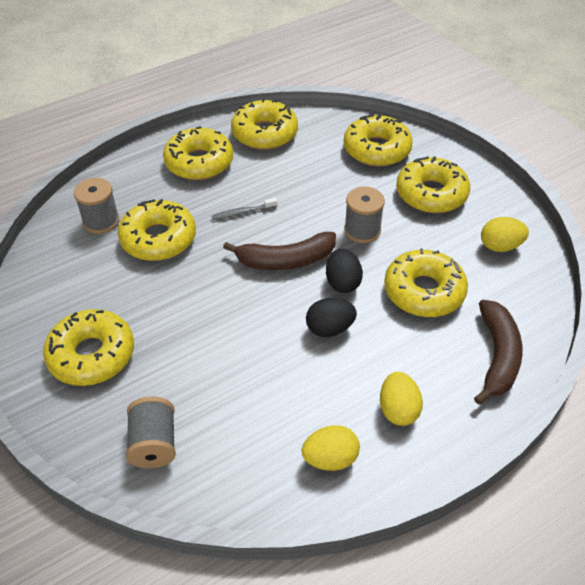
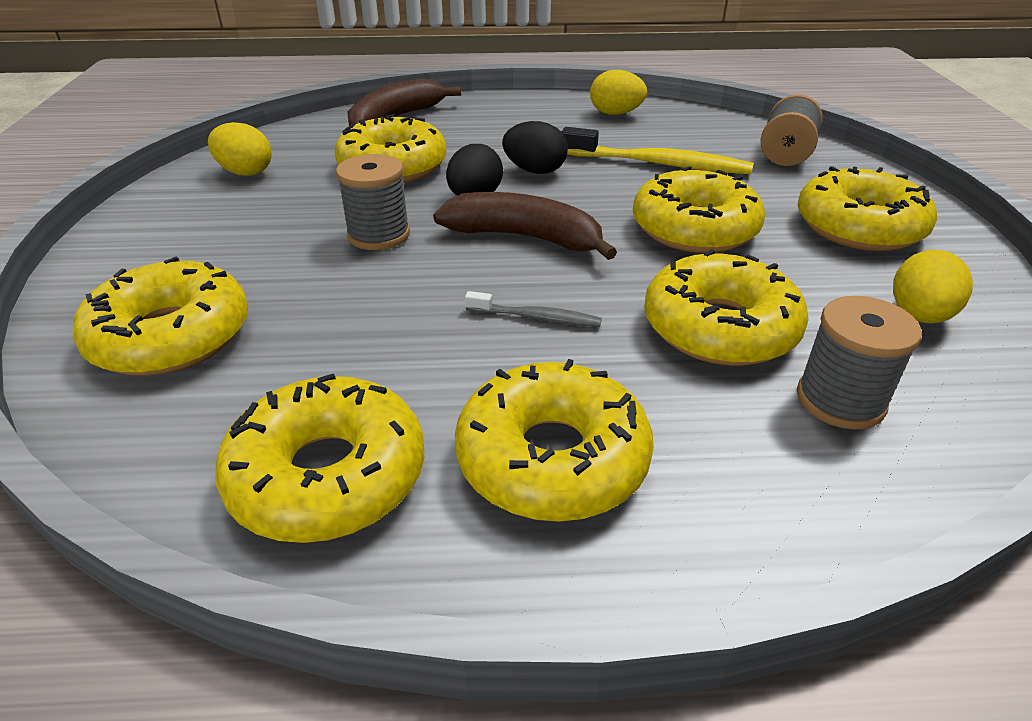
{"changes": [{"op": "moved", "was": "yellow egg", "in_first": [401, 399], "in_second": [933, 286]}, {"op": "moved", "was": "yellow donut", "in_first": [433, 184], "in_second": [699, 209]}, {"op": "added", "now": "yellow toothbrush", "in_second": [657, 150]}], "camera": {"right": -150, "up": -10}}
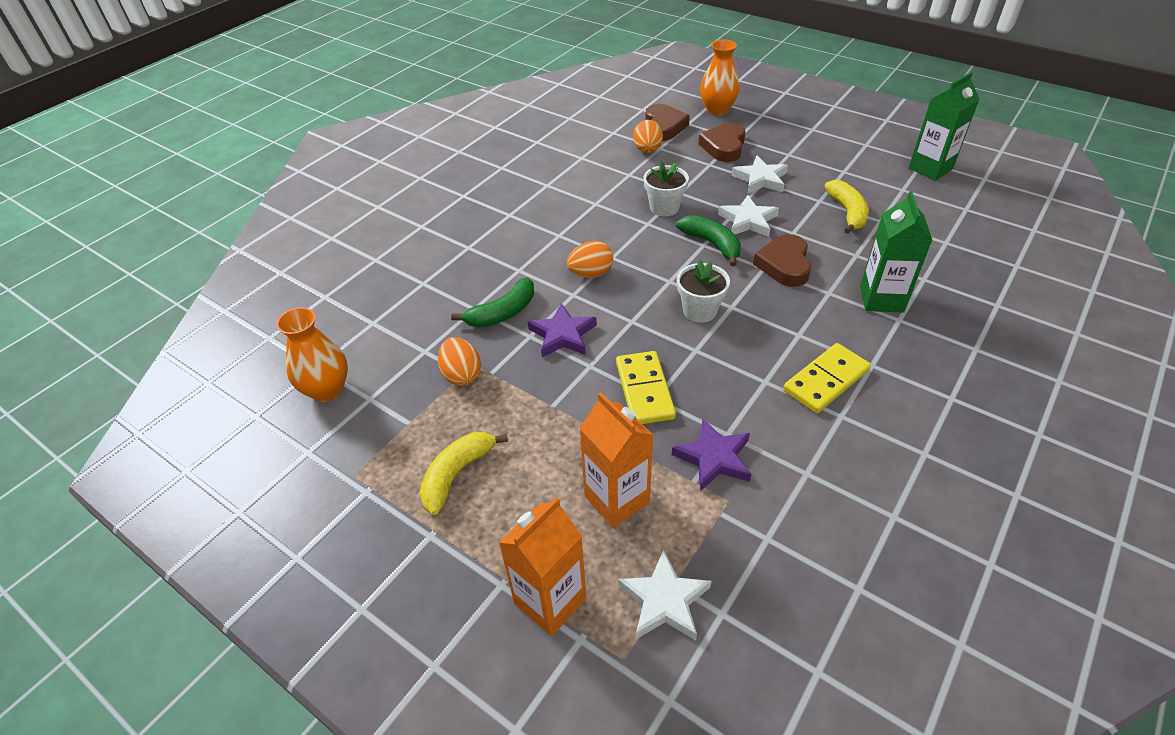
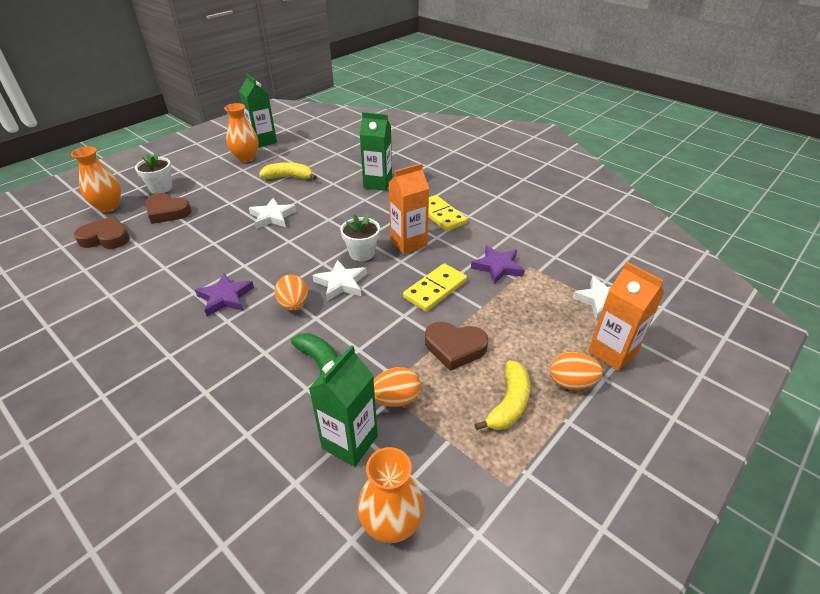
{"changes": [{"op": "turned", "was": "yellow banana", "in_first": [464, 473], "in_second": [502, 395], "clockwise": -105}, {"op": "moved", "was": "purple star", "in_first": [562, 330], "in_second": [224, 295]}, {"op": "moved", "was": "orange carton", "in_first": [616, 460], "in_second": [409, 208]}, {"op": "turned", "was": "yellow domino", "in_first": [646, 387], "in_second": [435, 287], "clockwise": -45}, {"op": "moved", "was": "orange egg", "in_first": [648, 136], "in_second": [576, 371]}, {"op": "moved", "was": "white flower pot", "in_first": [666, 188], "in_second": [153, 173]}, {"op": "removed", "was": "green banana", "in_first": [708, 240]}, {"op": "moved", "was": "white star", "in_first": [759, 175], "in_second": [339, 280]}, {"op": "moved", "was": "brown heart", "in_first": [782, 260], "in_second": [456, 346]}, {"op": "added", "now": "orange vase", "in_second": [241, 132]}, {"op": "added", "now": "green carton", "in_second": [343, 406]}], "camera": {"right": -85, "up": -5}}
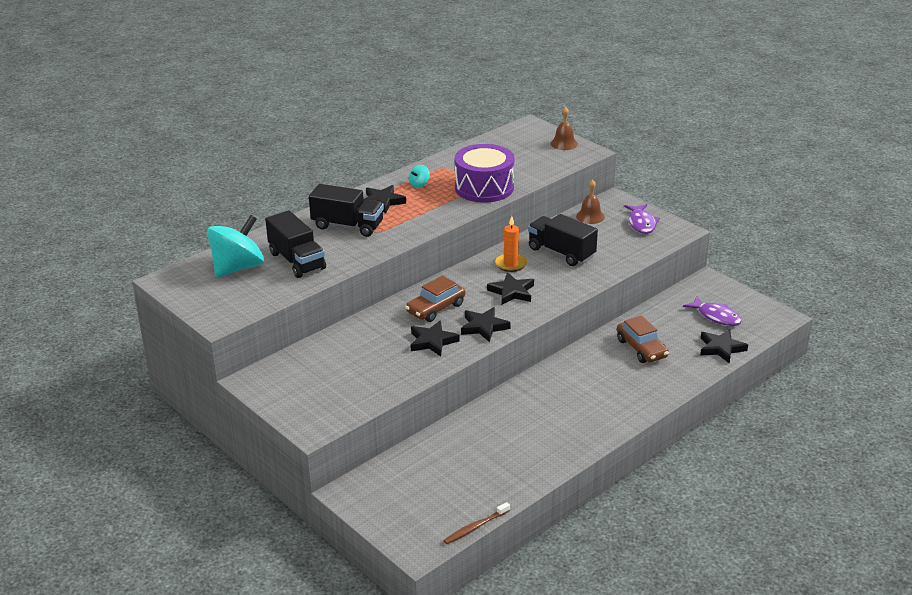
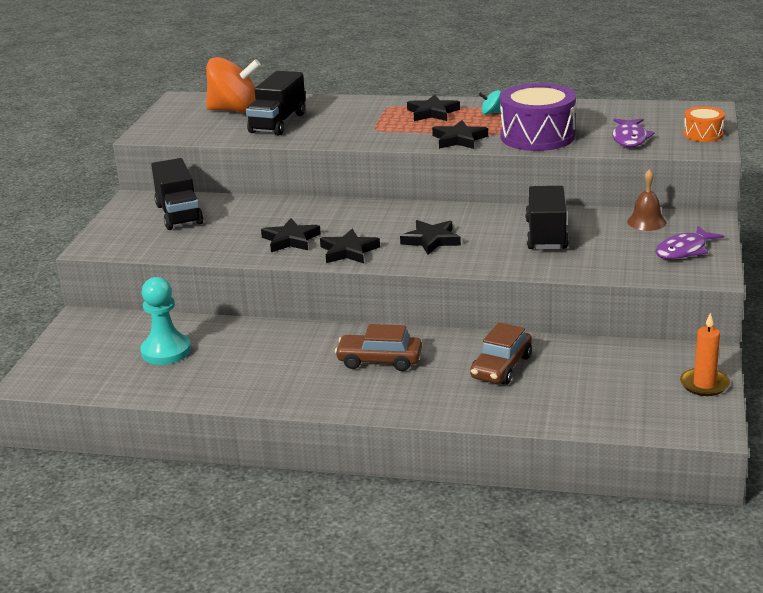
{"changes": [{"op": "recoloured", "was": "turquoise spinning top", "now": "orange spinning top", "in_first": [235, 246], "in_second": [233, 85]}, {"op": "moved", "was": "black truck", "in_first": [346, 210], "in_second": [177, 194]}, {"op": "moved", "was": "brown car", "in_first": [435, 299], "in_second": [378, 347]}, {"op": "removed", "was": "brown toothbrush", "in_first": [476, 523]}, {"op": "moved", "was": "orange candle", "in_first": [511, 244], "in_second": [705, 354]}, {"op": "replaced", "was": "brown bell", "now": "orange drum", "in_first": [564, 128], "in_second": [704, 124]}, {"op": "moved", "was": "purple fish", "in_first": [712, 311], "in_second": [633, 132]}, {"op": "moved", "was": "black star", "in_first": [724, 346], "in_second": [460, 134]}, {"op": "added", "now": "turquoise pawn", "in_second": [165, 321]}], "camera": {"right": 55, "up": -5}}
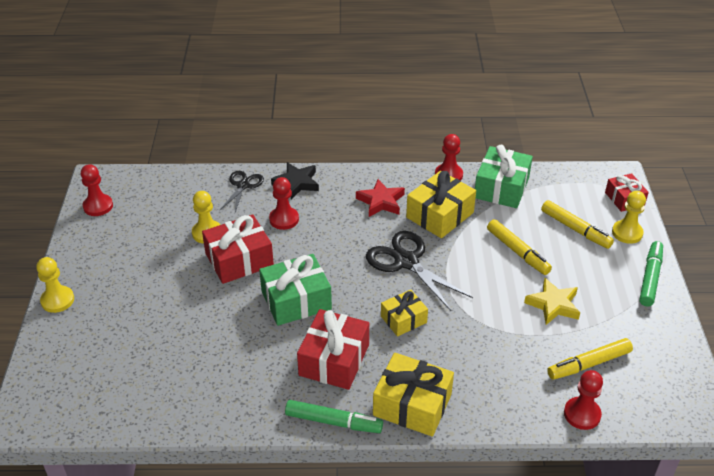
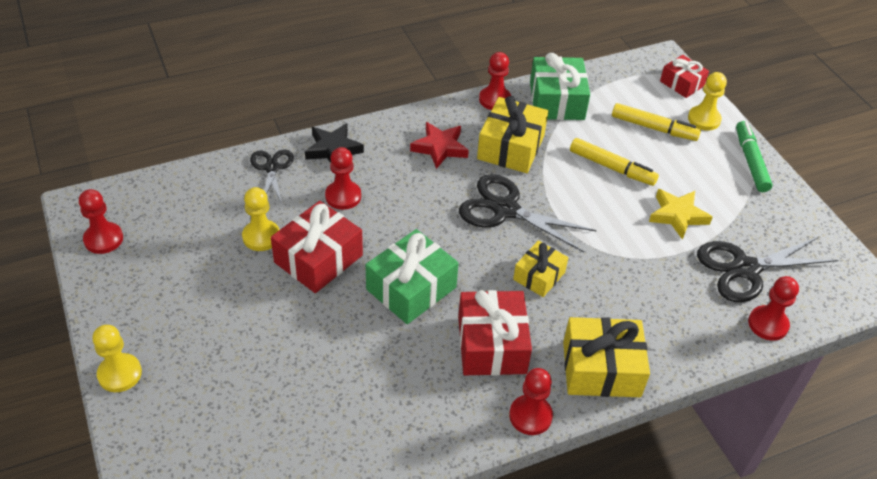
{"changes": [{"op": "replaced", "was": "green marker", "now": "red pawn", "in_first": [334, 416], "in_second": [531, 401]}, {"op": "replaced", "was": "yellow marker", "now": "black scissors", "in_first": [590, 359], "in_second": [767, 269]}], "camera": {"right": -25, "up": 5}}
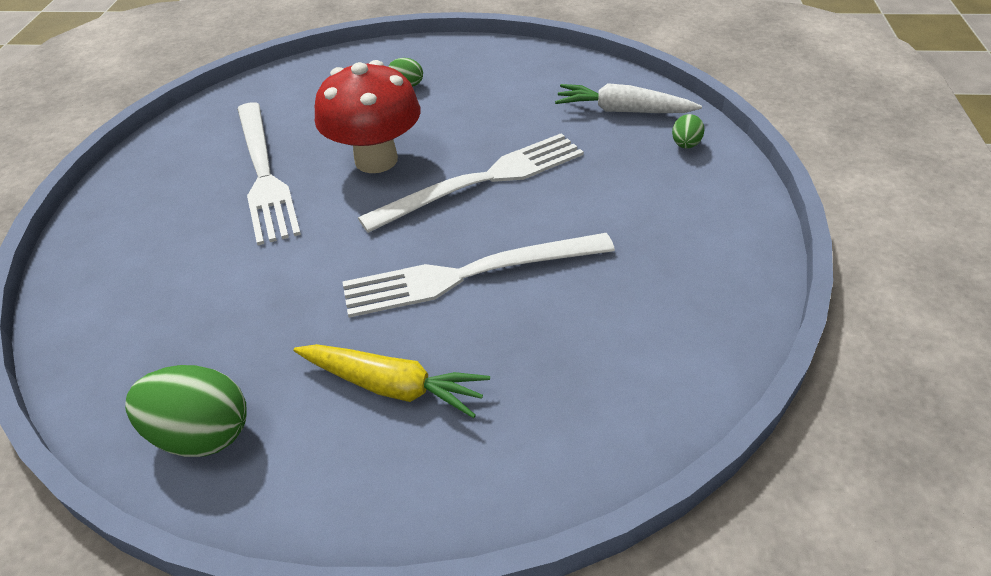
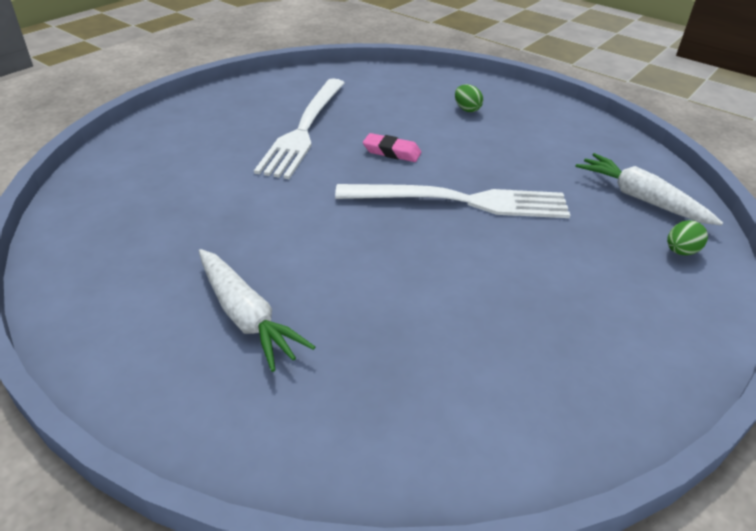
{"changes": [{"op": "removed", "was": "green egg", "in_first": [186, 411]}, {"op": "recoloured", "was": "yellow carrot", "now": "white carrot", "in_first": [392, 381], "in_second": [257, 310]}, {"op": "replaced", "was": "red mushroom", "now": "pink eraser", "in_first": [367, 116], "in_second": [392, 147]}, {"op": "removed", "was": "white fork", "in_first": [479, 275]}], "camera": {"right": 30, "up": -5}}
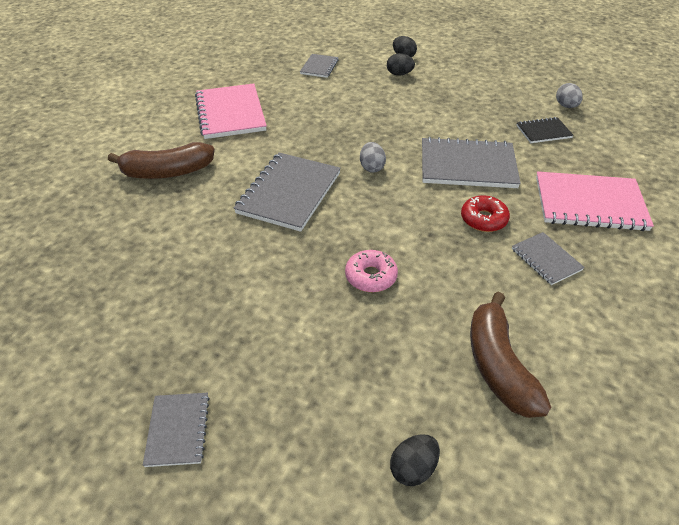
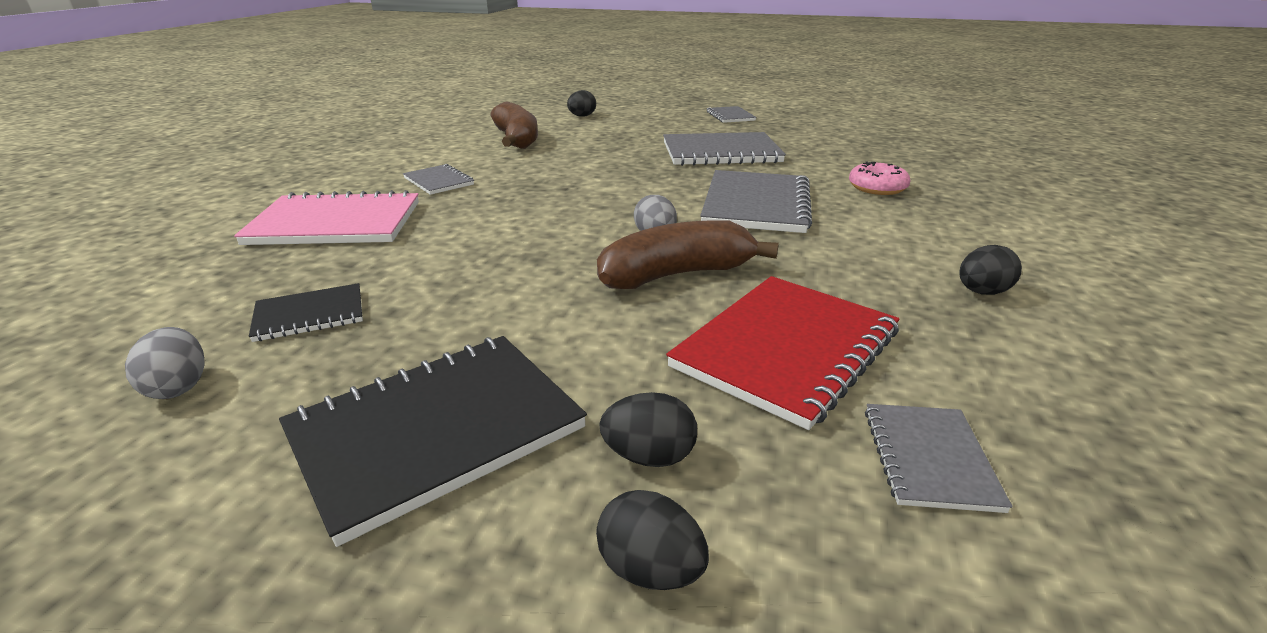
{"changes": [{"op": "moved", "was": "brown banana", "in_first": [161, 160], "in_second": [688, 254]}, {"op": "replaced", "was": "pink notebook", "now": "black egg", "in_first": [231, 111], "in_second": [990, 270]}, {"op": "moved", "was": "pink donut", "in_first": [371, 271], "in_second": [879, 178]}, {"op": "moved", "was": "grey notebook", "in_first": [471, 162], "in_second": [724, 149]}, {"op": "removed", "was": "red donut", "in_first": [485, 213]}, {"op": "added", "now": "black notebook", "in_second": [433, 441]}, {"op": "added", "now": "red notebook", "in_second": [783, 353]}], "camera": {"right": 170, "up": -15}}
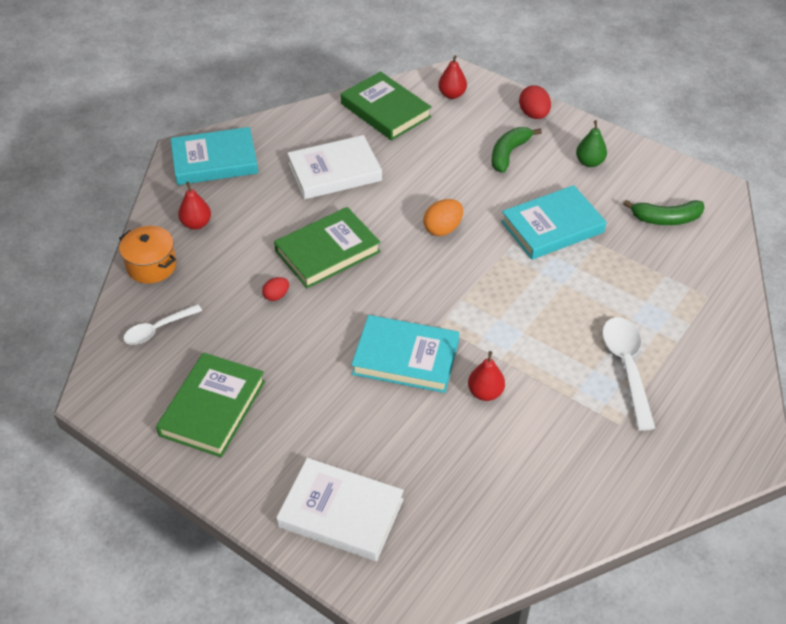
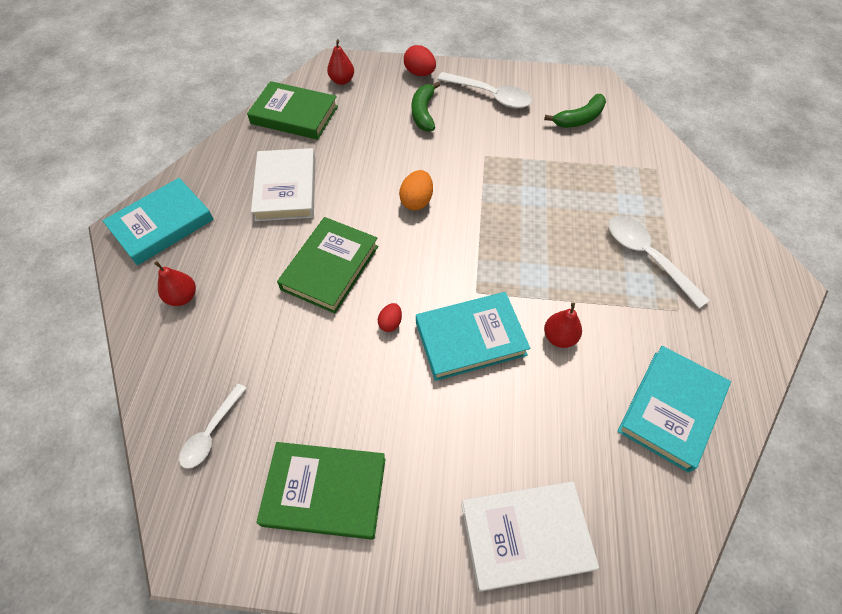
{"changes": [{"op": "removed", "was": "orange pot", "in_first": [147, 255]}, {"op": "turned", "was": "green book", "in_first": [210, 404], "in_second": [321, 491], "clockwise": -75}, {"op": "moved", "was": "red egg", "in_first": [275, 289], "in_second": [390, 317]}, {"op": "turned", "was": "white book", "in_first": [334, 167], "in_second": [283, 184], "clockwise": -45}, {"op": "moved", "was": "turquoise book", "in_first": [553, 222], "in_second": [674, 409]}, {"op": "replaced", "was": "green pear", "now": "white spoon", "in_first": [591, 143], "in_second": [484, 90]}], "camera": {"right": -30, "up": 10}}
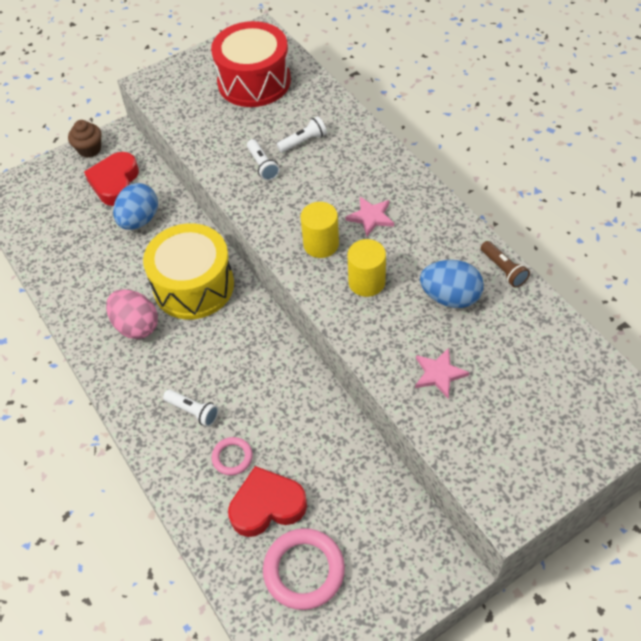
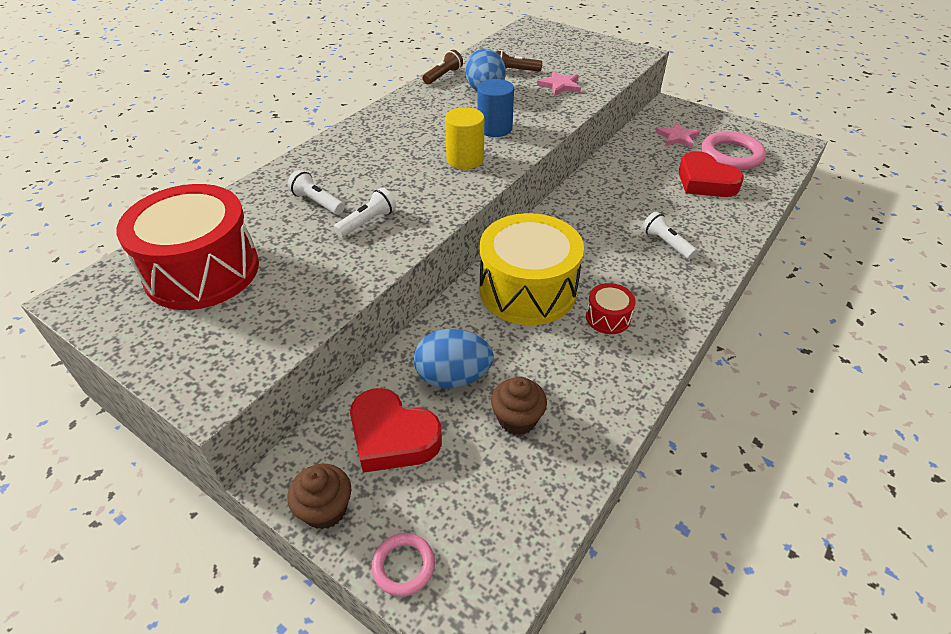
{"changes": [{"op": "turned", "was": "red heart", "in_first": [111, 179], "in_second": [396, 430], "clockwise": 45}, {"op": "replaced", "was": "pink egg", "now": "red drum", "in_first": [132, 314], "in_second": [611, 308]}, {"op": "turned", "was": "white flashlight", "in_first": [191, 408], "in_second": [669, 235], "clockwise": -45}, {"op": "moved", "was": "pink ring", "in_first": [232, 456], "in_second": [403, 564]}, {"op": "moved", "was": "pink star", "in_first": [369, 217], "in_second": [677, 135]}, {"op": "recoloured", "was": "yellow cylinder", "now": "blue cylinder", "in_first": [366, 268], "in_second": [495, 108]}, {"op": "added", "now": "brown cupcake", "in_second": [519, 405]}, {"op": "added", "now": "brown flashlight", "in_second": [519, 61]}], "camera": {"right": -115, "up": -10}}
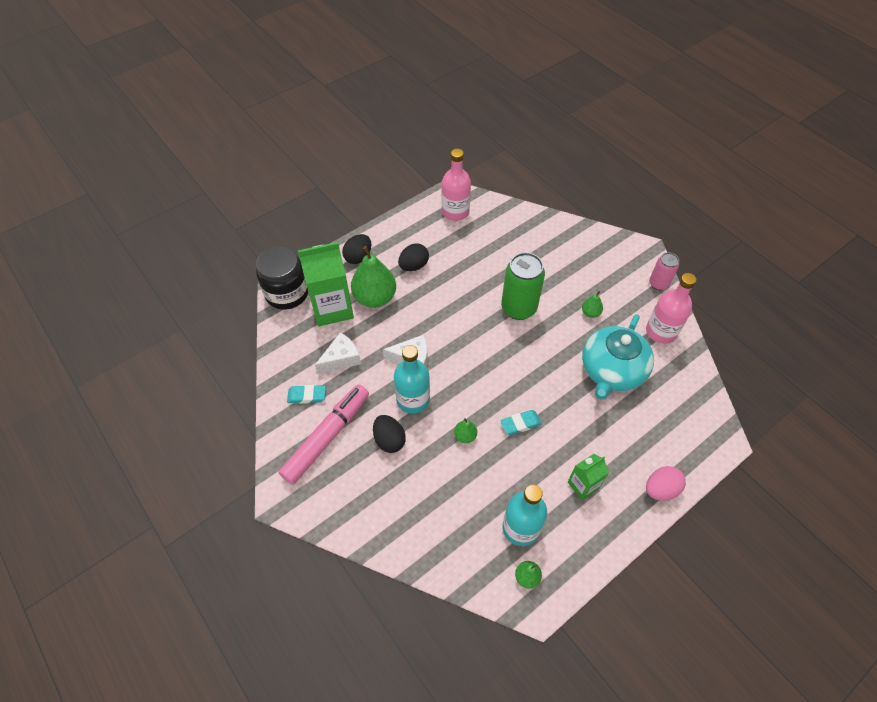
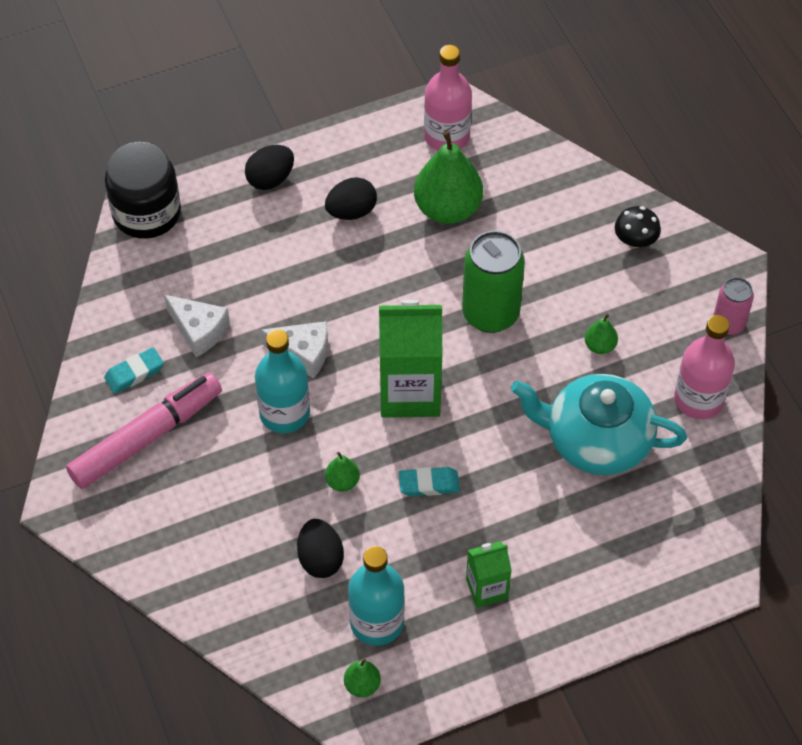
{"changes": [{"op": "turned", "was": "turquoise eraser", "in_first": [306, 394], "in_second": [134, 370], "clockwise": -45}, {"op": "moved", "was": "green carton", "in_first": [326, 284], "in_second": [410, 359]}, {"op": "turned", "was": "white cheese", "in_first": [338, 353], "in_second": [197, 326], "clockwise": 60}, {"op": "moved", "was": "green pear", "in_first": [373, 277], "in_second": [448, 177]}, {"op": "moved", "was": "black egg", "in_first": [389, 434], "in_second": [320, 548]}, {"op": "turned", "was": "turquoise teapot", "in_first": [618, 357], "in_second": [599, 424], "clockwise": 60}, {"op": "removed", "was": "pink egg", "in_first": [666, 483]}, {"op": "added", "now": "black mushroom", "in_second": [638, 227]}], "camera": {"right": 15, "up": 0}}
